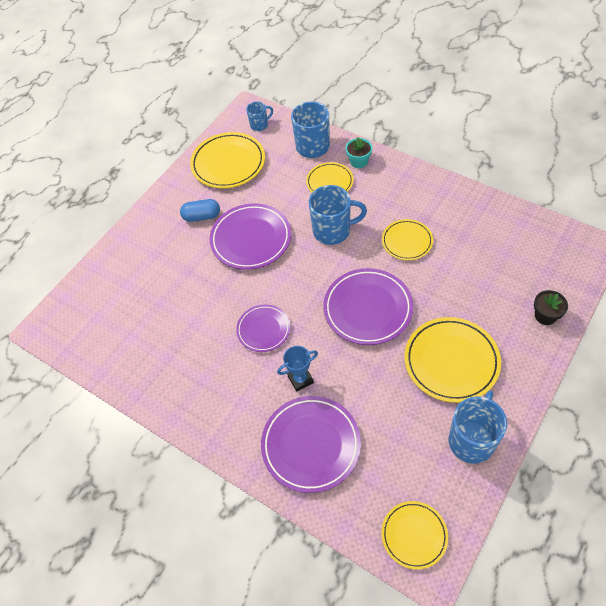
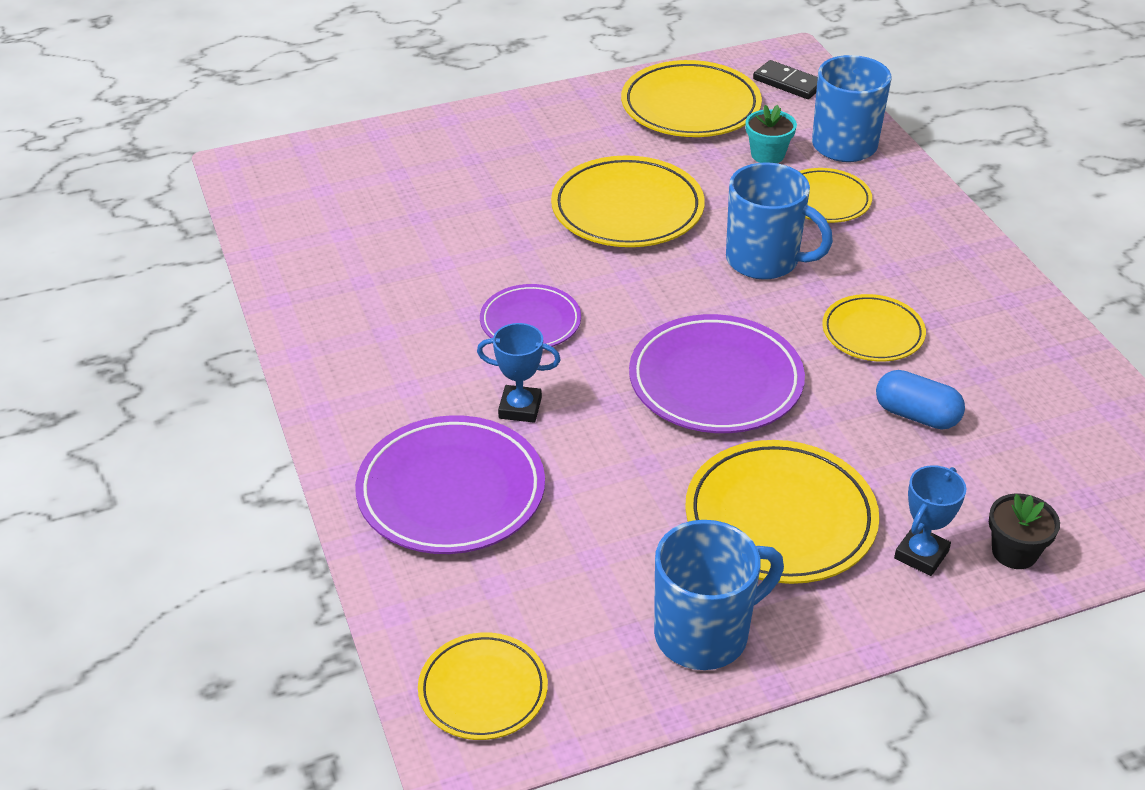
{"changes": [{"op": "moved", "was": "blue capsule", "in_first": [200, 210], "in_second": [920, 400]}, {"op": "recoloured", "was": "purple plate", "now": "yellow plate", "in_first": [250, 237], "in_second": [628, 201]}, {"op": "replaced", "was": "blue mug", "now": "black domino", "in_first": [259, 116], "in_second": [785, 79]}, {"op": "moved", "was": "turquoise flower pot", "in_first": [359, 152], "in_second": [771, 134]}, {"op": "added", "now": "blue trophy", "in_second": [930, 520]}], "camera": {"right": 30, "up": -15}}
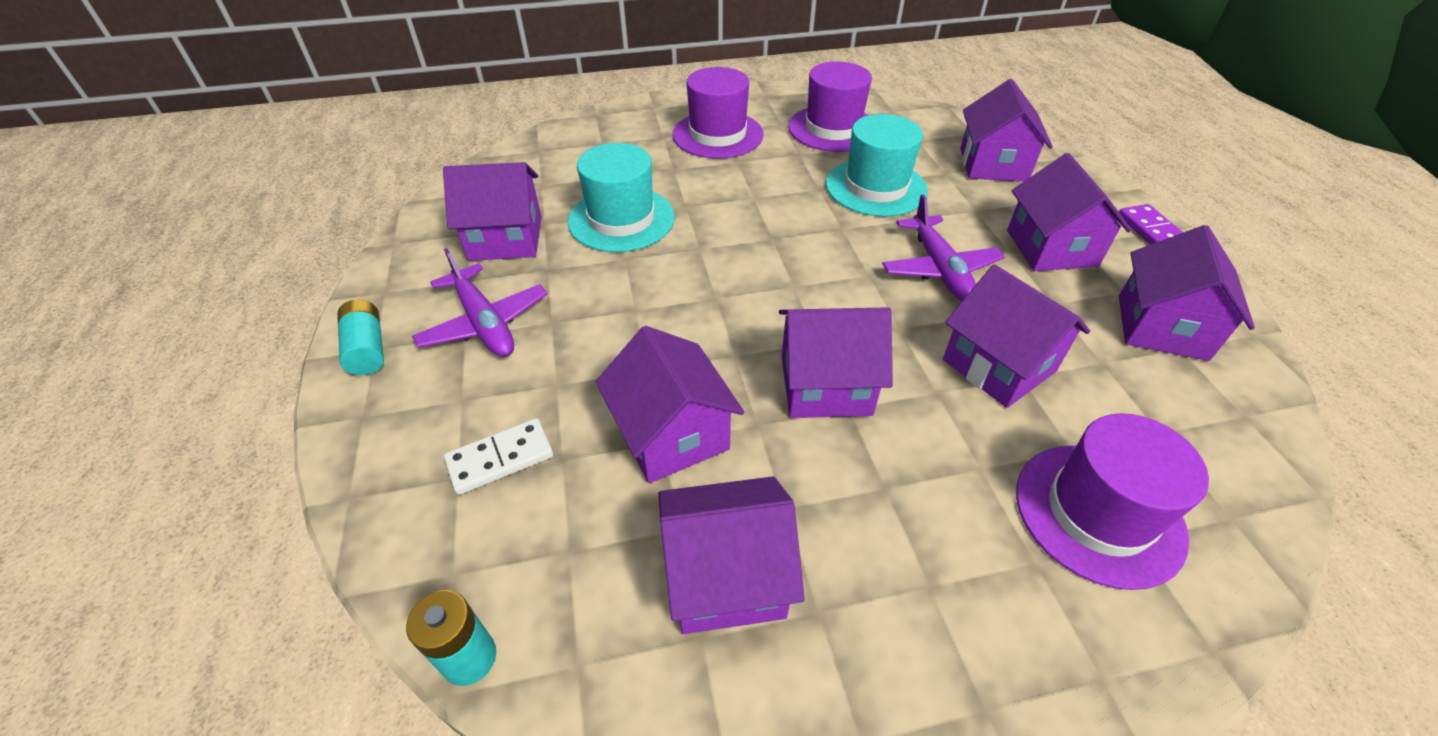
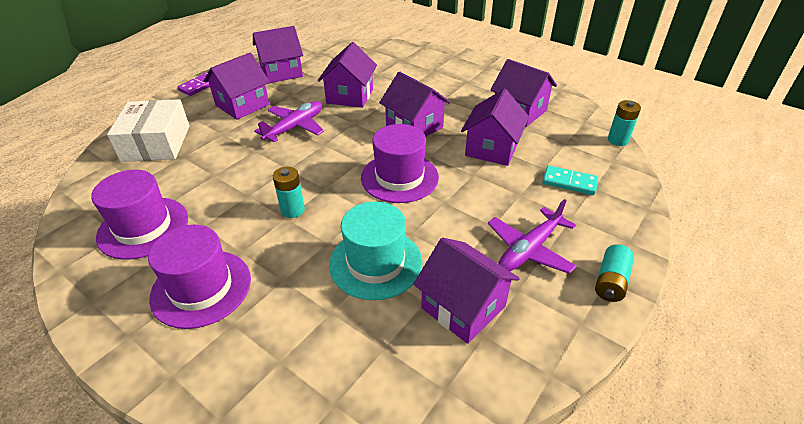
{"changes": [{"op": "turned", "was": "purple plane", "in_first": [479, 302], "in_second": [532, 236], "clockwise": -150}, {"op": "recoloured", "was": "white domino", "now": "turquoise domino", "in_first": [498, 456], "in_second": [570, 180]}, {"op": "removed", "was": "turquoise hat", "in_first": [877, 165]}, {"op": "replaced", "was": "purple house", "now": "white box", "in_first": [1006, 130], "in_second": [148, 130]}, {"op": "moved", "was": "purple hat", "in_first": [1112, 501], "in_second": [400, 163]}, {"op": "added", "now": "turquoise battery", "in_second": [289, 192]}], "camera": {"right": -130, "up": -5}}
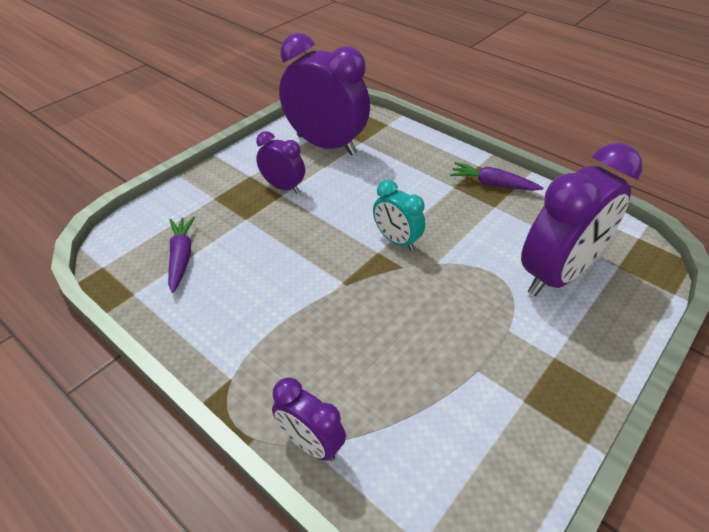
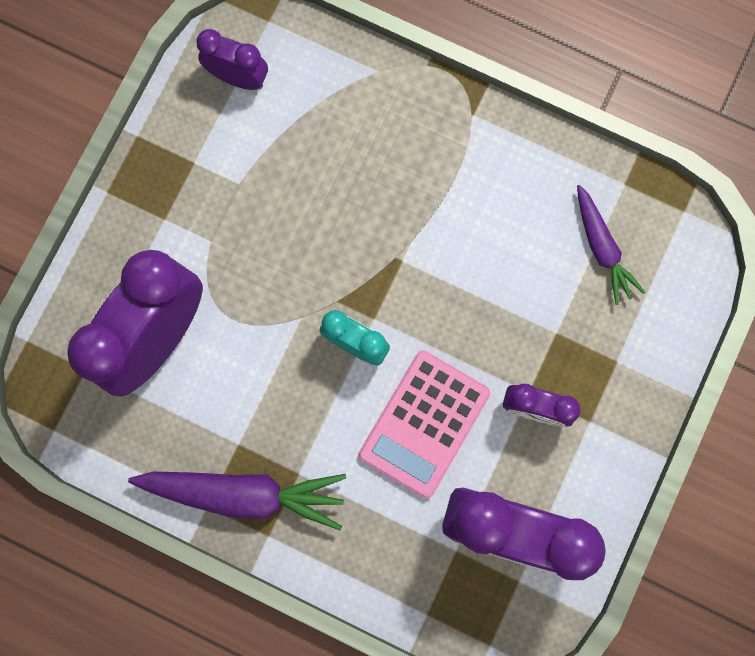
{"changes": [{"op": "moved", "was": "purple clock", "in_first": [309, 419], "in_second": [232, 59]}, {"op": "resized", "was": "purple carrot", "in_first": [496, 176], "in_second": [237, 501], "ratio": 1.64}, {"op": "added", "now": "pink calculator", "in_second": [424, 424]}], "camera": {"right": 165, "up": 35}}
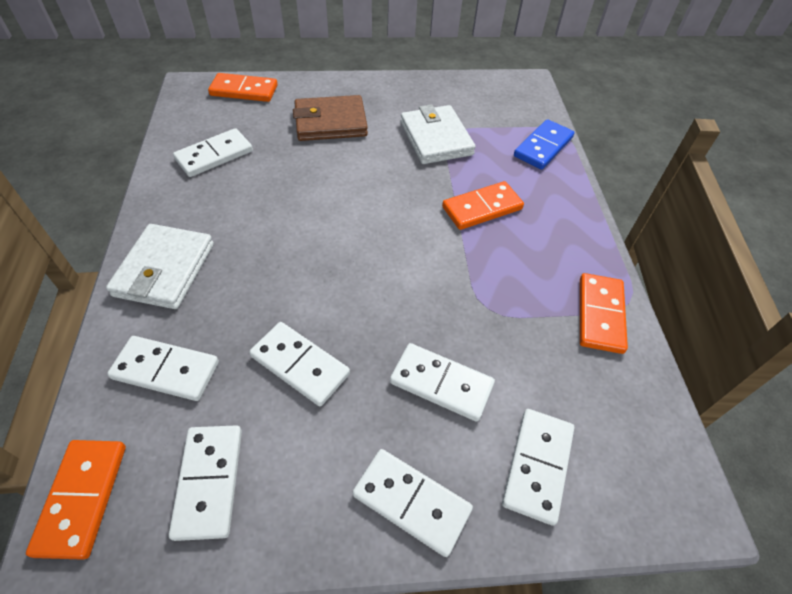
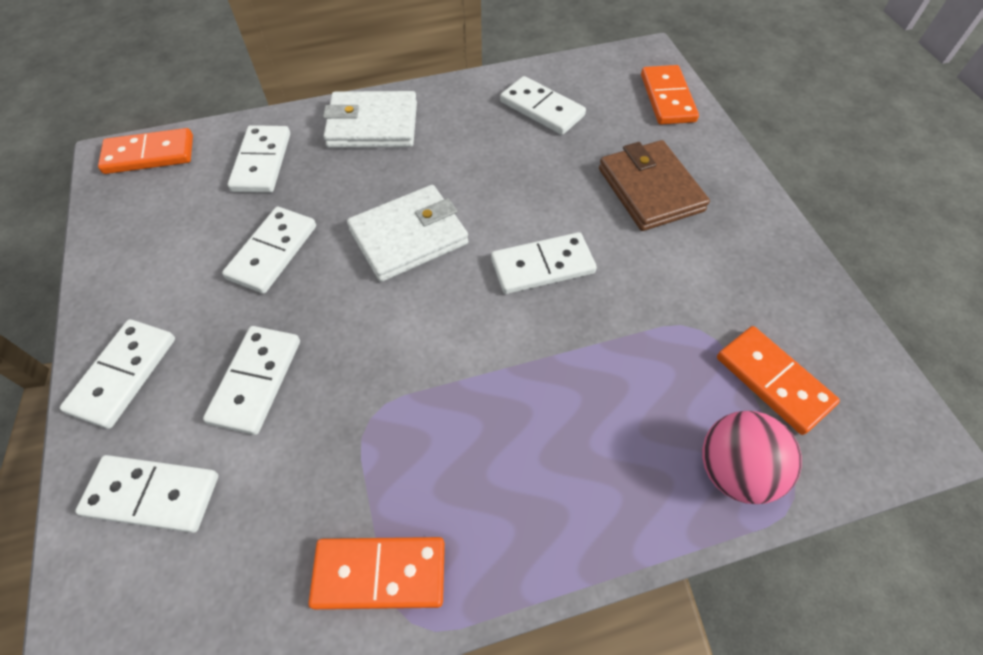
{"changes": [{"op": "moved", "was": "white domino", "in_first": [205, 483], "in_second": [544, 263]}, {"op": "moved", "was": "white wallet", "in_first": [438, 134], "in_second": [407, 233]}, {"op": "moved", "was": "orange domino", "in_first": [483, 205], "in_second": [778, 380]}, {"op": "replaced", "was": "blue domino", "now": "pink ball", "in_first": [544, 144], "in_second": [752, 457]}], "camera": {"right": 80, "up": 5}}
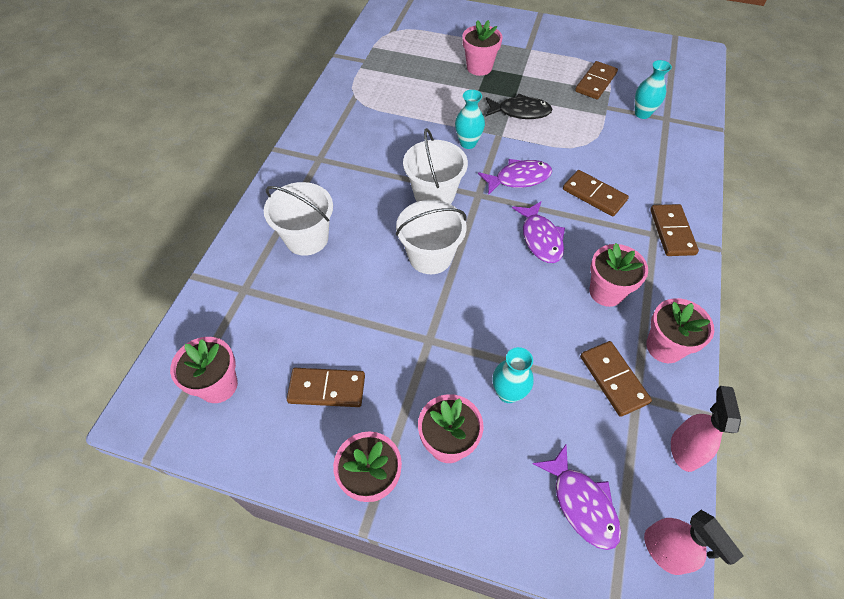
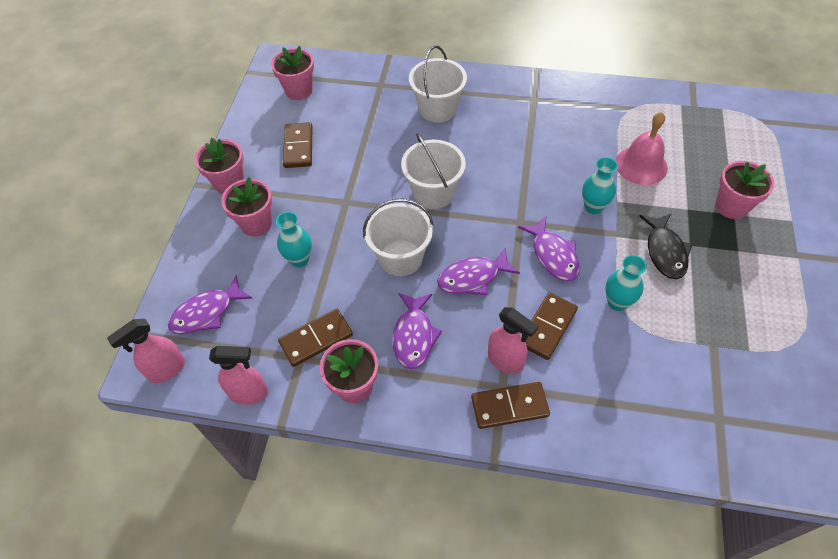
{"changes": [{"op": "moved", "was": "white bucket", "in_first": [435, 166], "in_second": [398, 237]}, {"op": "removed", "was": "brown domino", "in_first": [596, 80]}, {"op": "replaced", "was": "pink flower pot", "now": "purple fish", "in_first": [618, 275], "in_second": [417, 331]}, {"op": "moved", "was": "turquoise vase", "in_first": [653, 89], "in_second": [626, 283]}, {"op": "added", "now": "pink spray bottle", "in_second": [513, 340]}, {"op": "added", "now": "pink bell", "in_second": [642, 148]}], "camera": {"right": 85, "up": 0}}
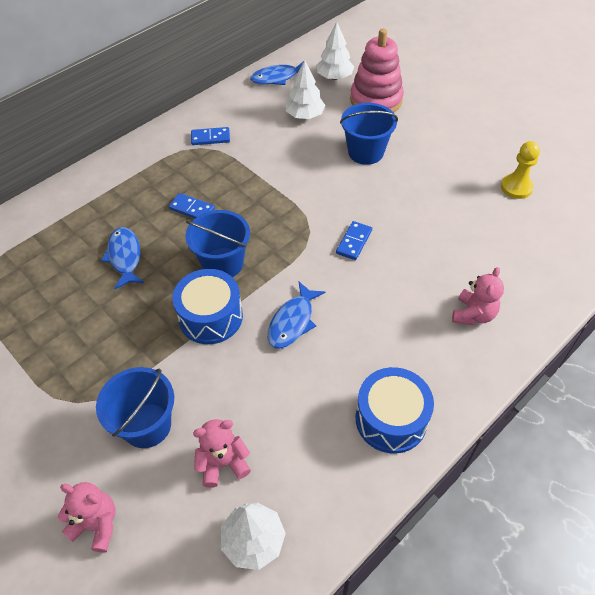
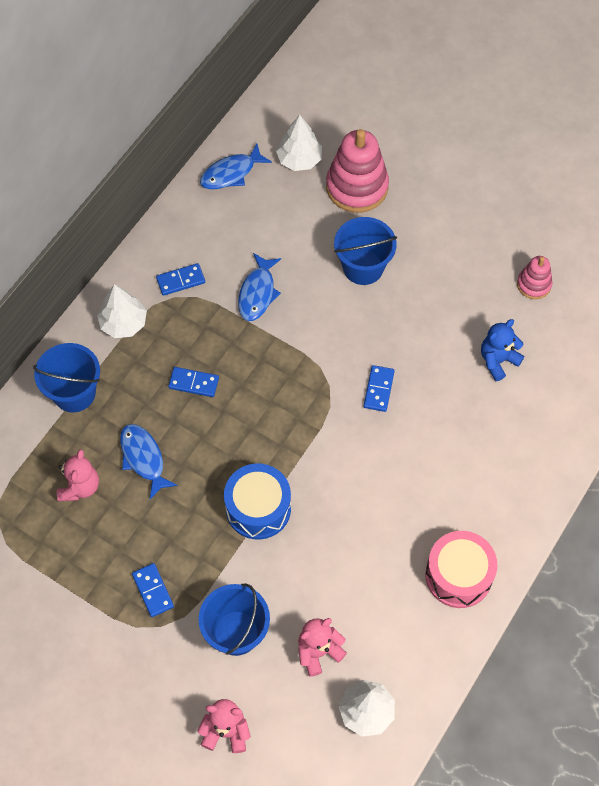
{"changes": [{"op": "moved", "was": "blue bucket", "in_first": [217, 243], "in_second": [66, 377]}, {"op": "moved", "was": "blue fish", "in_first": [296, 315], "in_second": [259, 287]}, {"op": "moved", "was": "white tree", "in_first": [306, 89], "in_second": [122, 311]}, {"op": "recoloured", "was": "blue drum", "now": "pink drum", "in_first": [395, 410], "in_second": [461, 569]}, {"op": "moved", "was": "pink teddy bear", "in_first": [478, 296], "in_second": [78, 475]}, {"op": "replaced", "was": "yellow pawn", "now": "pink stacking toy", "in_first": [520, 170], "in_second": [535, 277]}, {"op": "added", "now": "blue domino", "in_second": [153, 590]}, {"op": "added", "now": "blue teddy bear", "in_second": [502, 350]}], "camera": {"right": -15, "up": 10}}
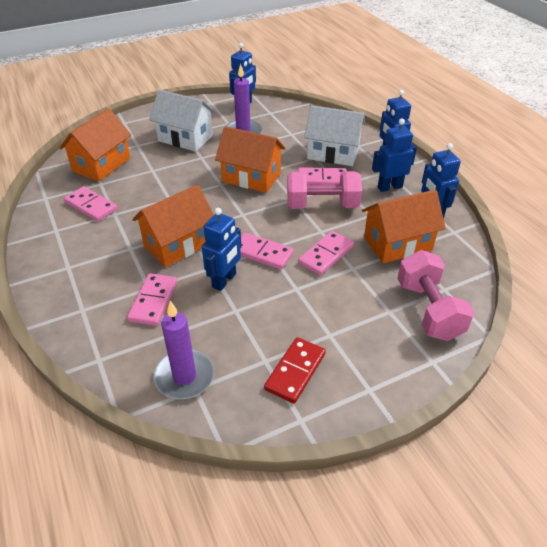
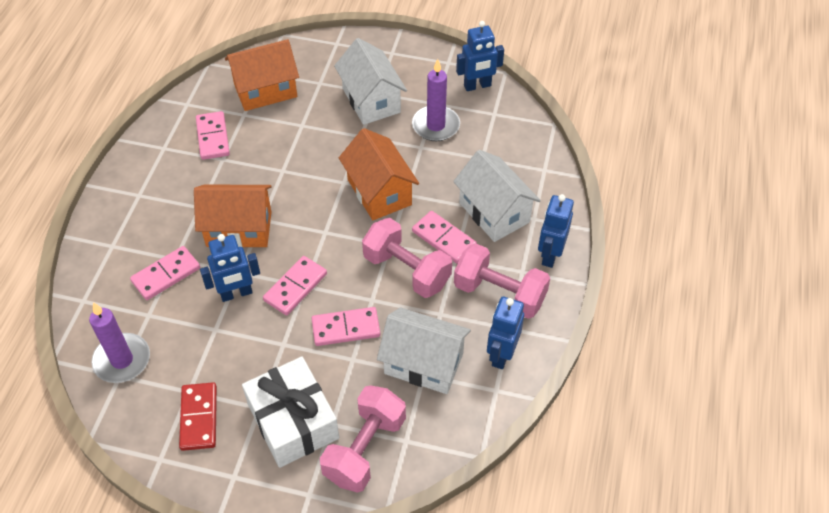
{"changes": [{"op": "turned", "was": "pink domino", "in_first": [267, 251], "in_second": [295, 285], "clockwise": 60}, {"op": "turned", "was": "red domino", "in_first": [295, 370], "in_second": [198, 416], "clockwise": -75}, {"op": "recoloured", "was": "orange house", "now": "white house", "in_first": [404, 226], "in_second": [424, 350]}, {"op": "replaced", "was": "blue robot", "now": "pink dumbbell", "in_first": [394, 155], "in_second": [502, 281]}, {"op": "added", "now": "white gift", "in_second": [290, 412]}], "camera": {"right": 40, "up": 10}}
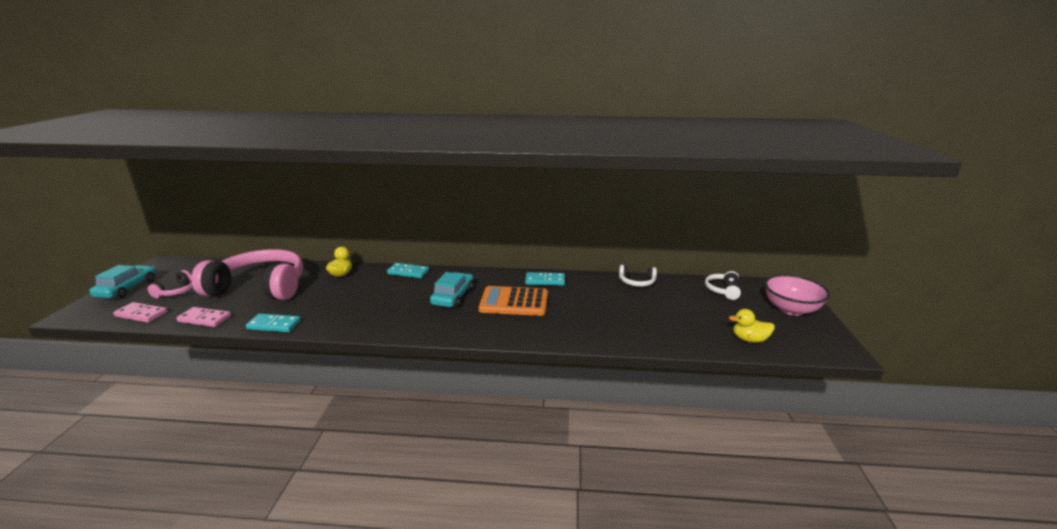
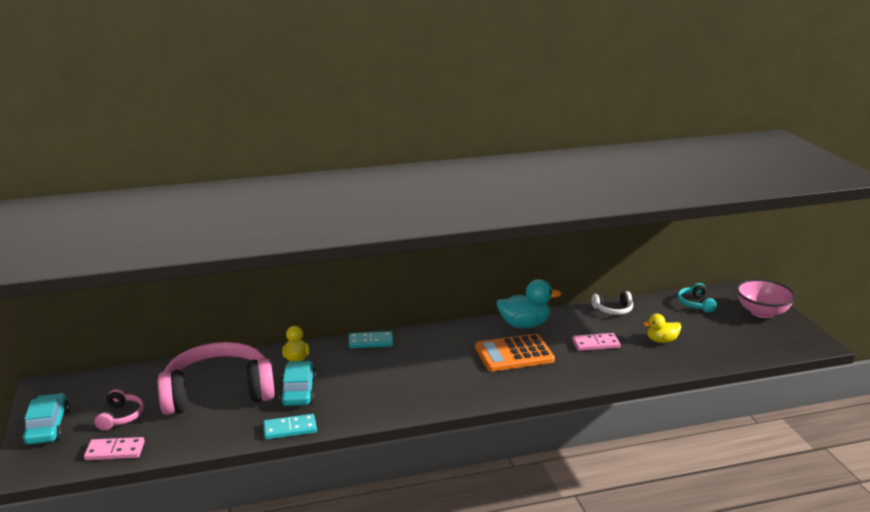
{"changes": [{"op": "moved", "was": "pink domino", "in_first": [203, 317], "in_second": [596, 342]}, {"op": "moved", "was": "turquoise car", "in_first": [452, 290], "in_second": [297, 383]}, {"op": "replaced", "was": "turquoise domino", "now": "turquoise duck", "in_first": [545, 279], "in_second": [528, 303]}, {"op": "recoloured", "was": "white headphones", "now": "turquoise headphones", "in_first": [723, 285], "in_second": [697, 298]}, {"op": "moved", "was": "yellow duck", "in_first": [752, 326], "in_second": [662, 328]}], "camera": {"right": -20, "up": 0}}
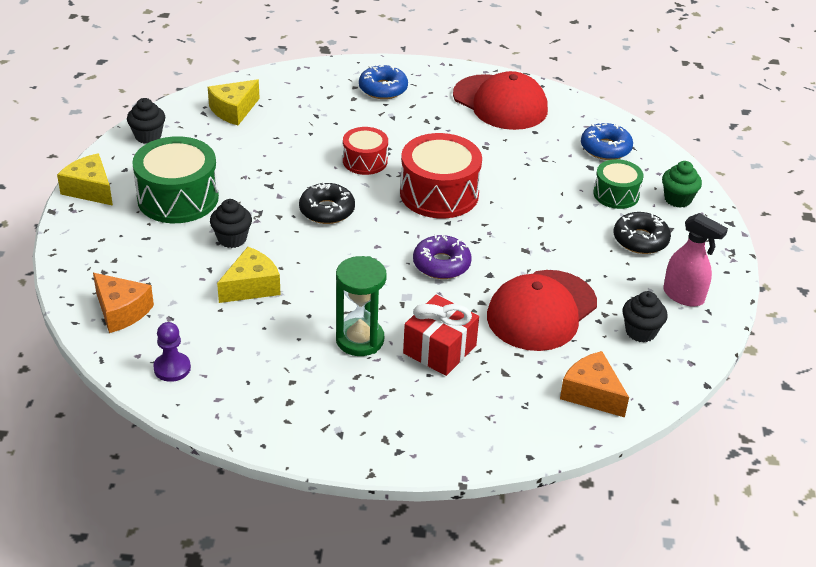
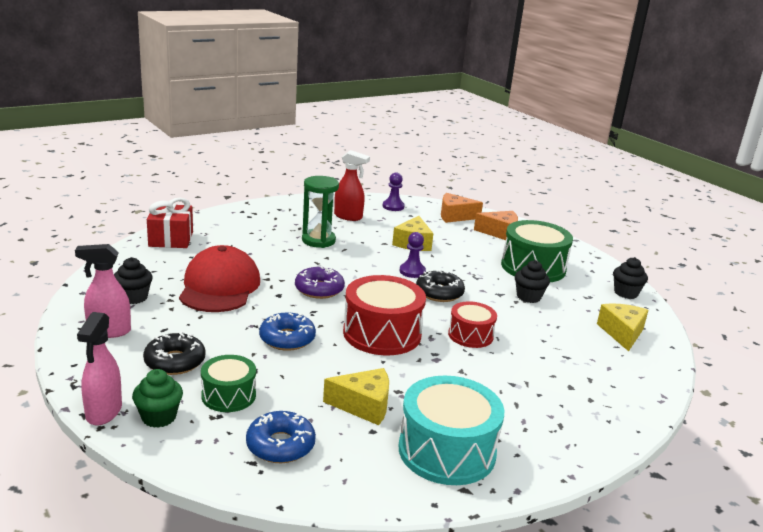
{"changes": [{"op": "moved", "was": "yellow cheese", "in_first": [85, 179], "in_second": [356, 396]}, {"op": "moved", "was": "black cupcake", "in_first": [231, 223], "in_second": [532, 281]}, {"op": "moved", "was": "blue donut", "in_first": [383, 81], "in_second": [287, 331]}, {"op": "moved", "was": "red gift", "in_first": [441, 335], "in_second": [170, 223]}, {"op": "replaced", "was": "red cap", "now": "turquoise drum", "in_first": [500, 100], "in_second": [451, 430]}, {"op": "moved", "was": "orange cheese", "in_first": [594, 384], "in_second": [496, 225]}, {"op": "added", "now": "pink spray bottle", "in_second": [99, 368]}, {"op": "added", "now": "red spray bottle", "in_second": [352, 185]}, {"op": "added", "now": "purple pawn", "in_second": [413, 255]}], "camera": {"right": 140, "up": -15}}
